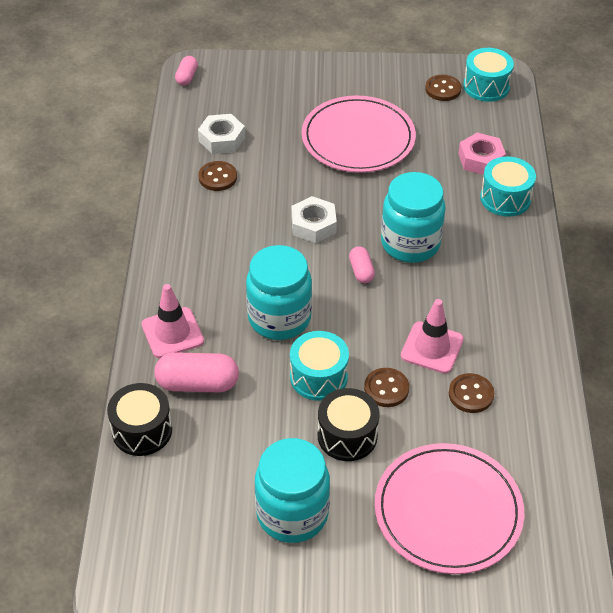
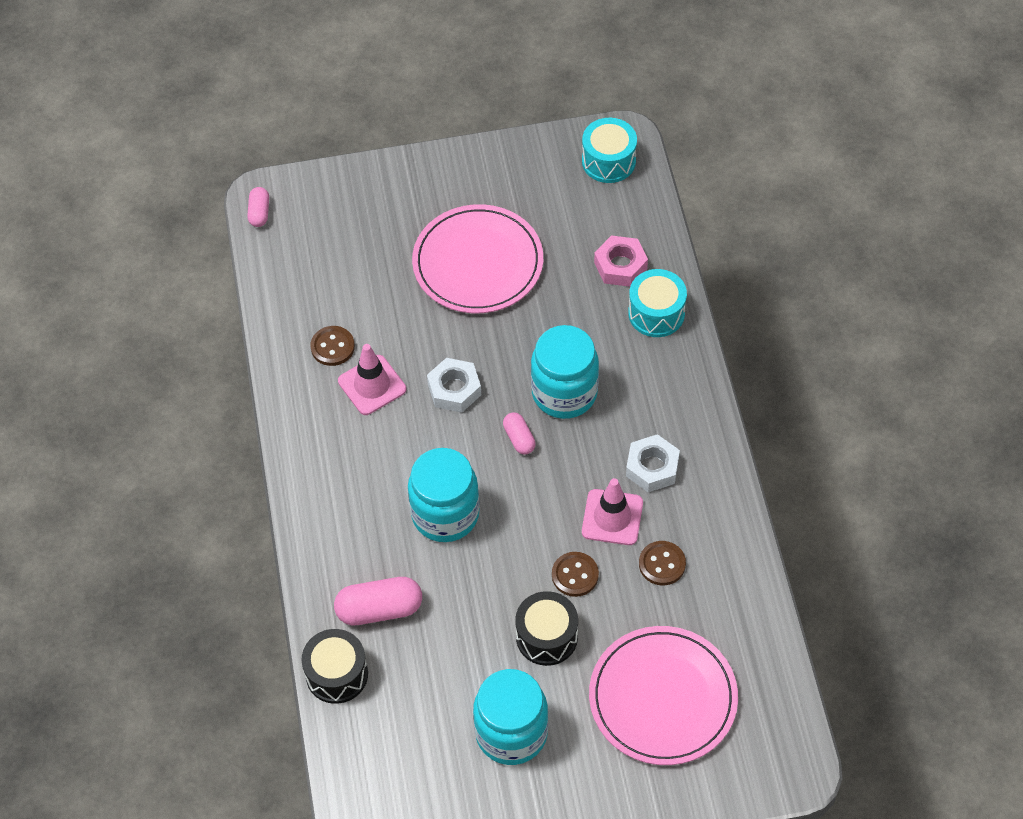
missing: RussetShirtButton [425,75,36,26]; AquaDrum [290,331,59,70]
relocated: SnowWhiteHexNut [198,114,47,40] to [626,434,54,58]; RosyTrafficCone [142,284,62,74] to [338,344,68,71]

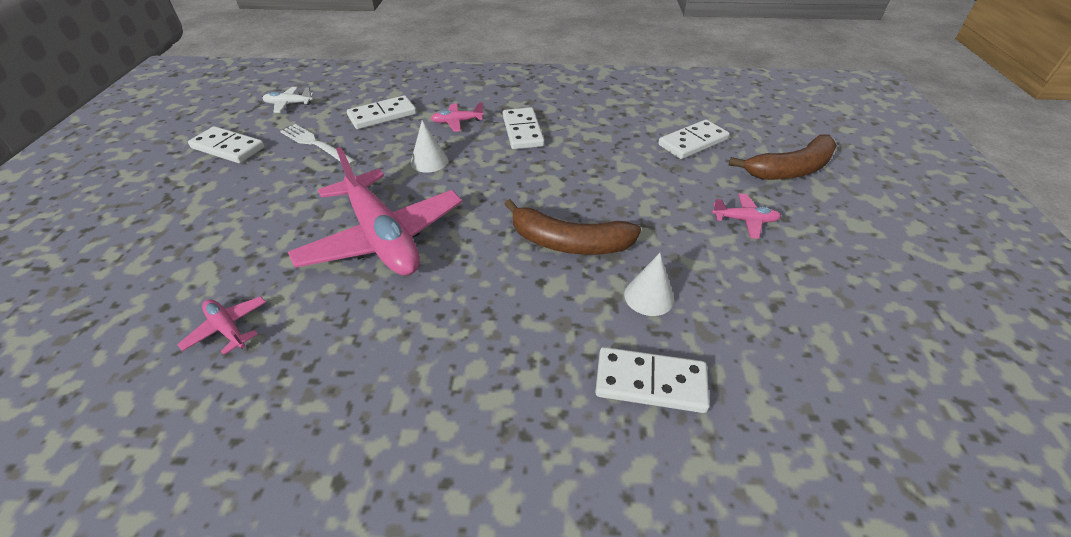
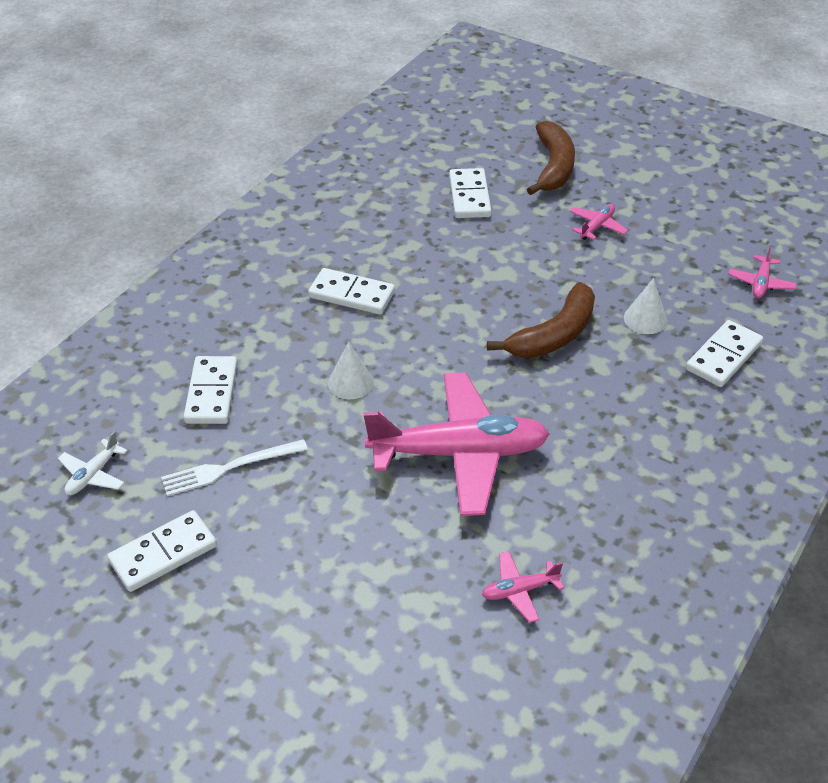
relocated: RosyToyPlane [431,102,53,30] to [728,245,69,53]

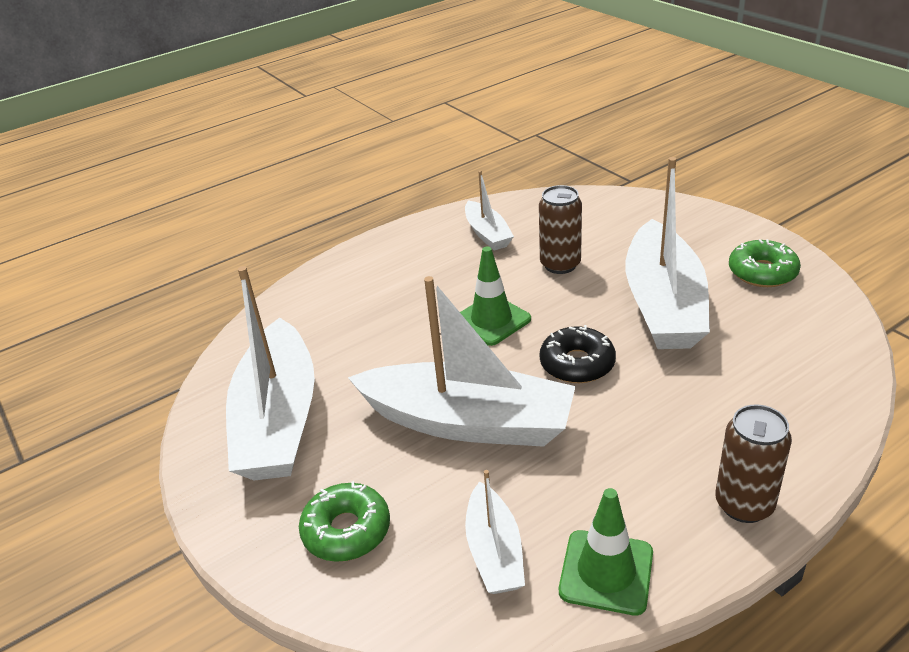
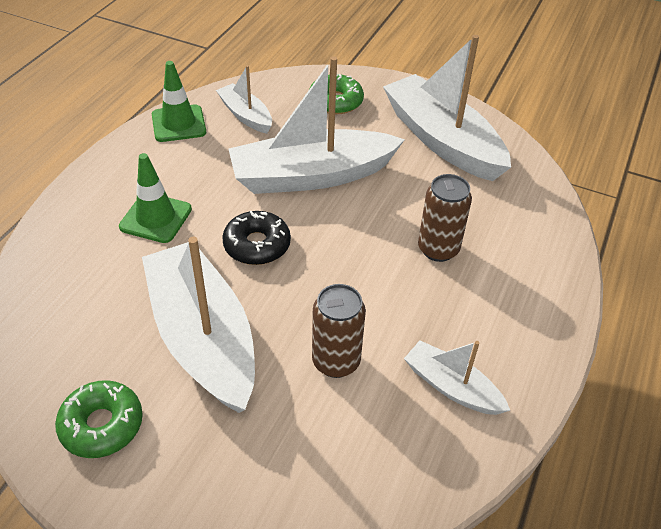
relocated: EmeraldTrafficCone [460,246,71,100] to [119,153,73,90]; RussetTin [715,405,77,118] to [418,174,54,88]

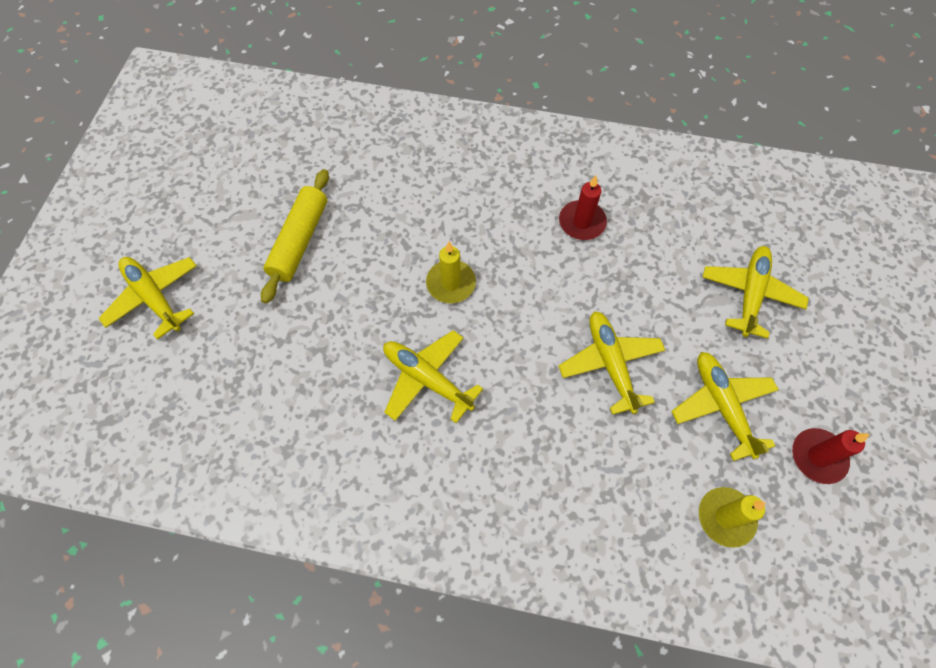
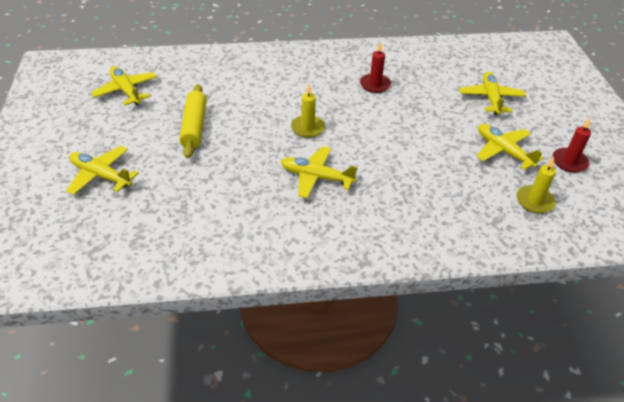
relocated: GoldenToyPlane [559,311,106,104] to [91,66,66,39]

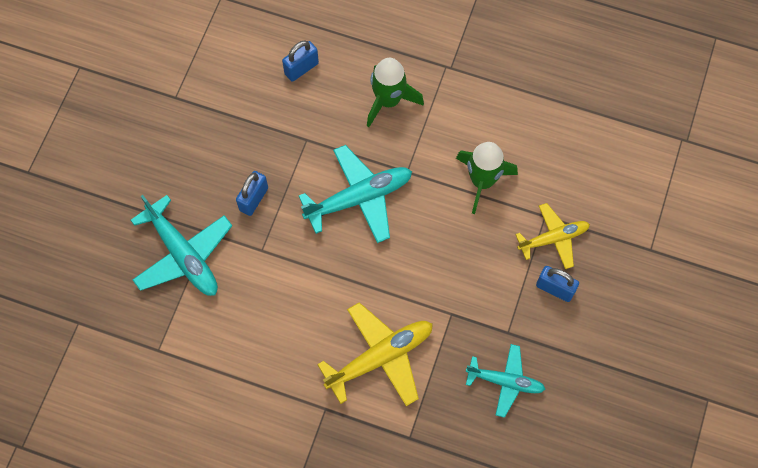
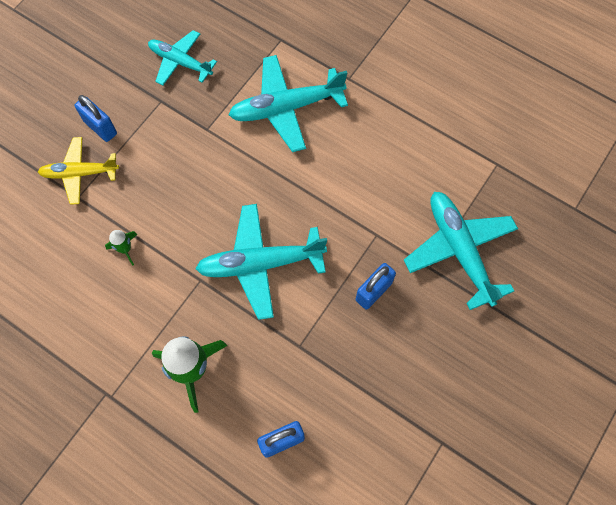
colour: GoldenToyPlane [317,302,116,104] to AquaToyPlane [229,55,119,97]
size: EmeraldSpaceship [456,142,62,72] = [105,230,33,35] x0.48

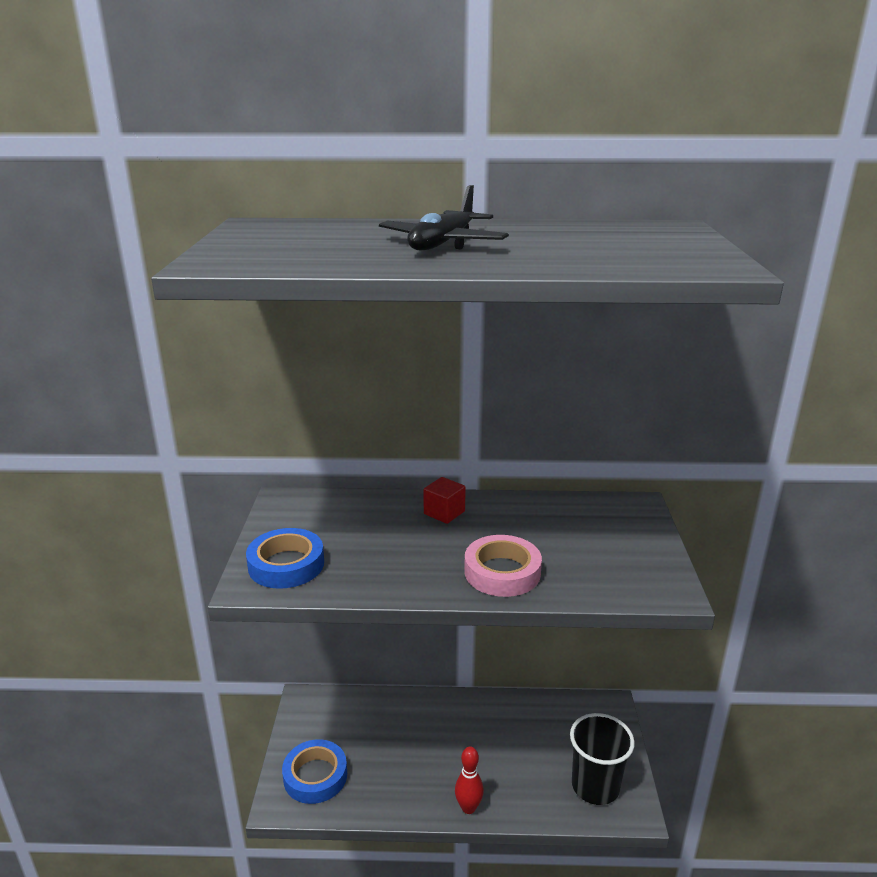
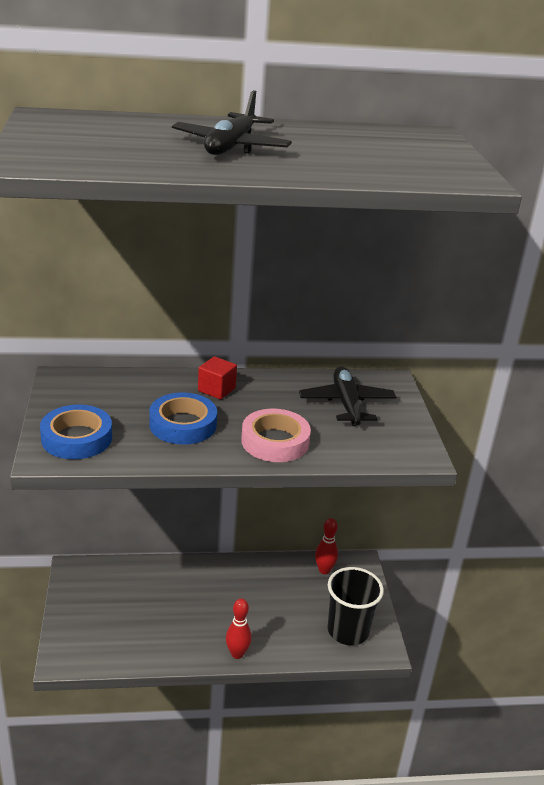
appeared: BlackToyPlane [299,366,97,60]; ScarletSkittle [315,518,23,56]
relocated: BlueTape [282,739,65,65] to [149,393,68,52]

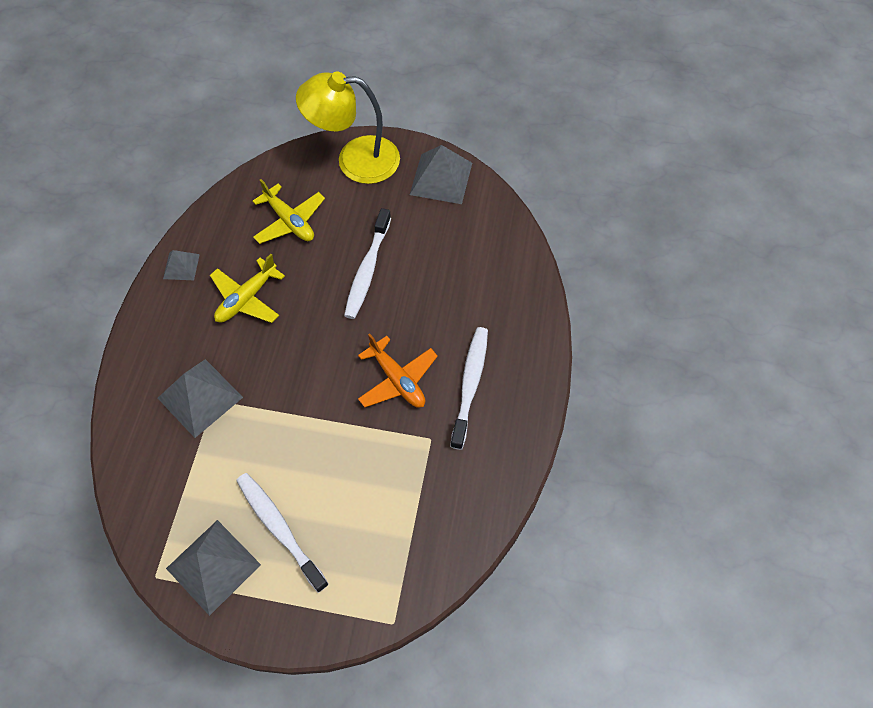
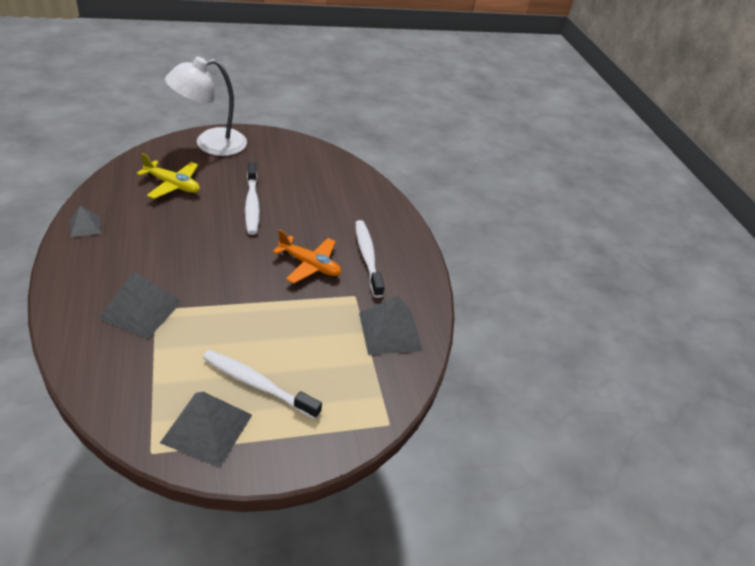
missing: GoldenToyPlane [210,254,75,69]
relocated: GreyPyramidShape [410,145,62,59] to [359,296,64,59]
colour: GoldenDeskLamp [296,71,104,113] to SnowWhiteDeskLamp [165,57,82,99]

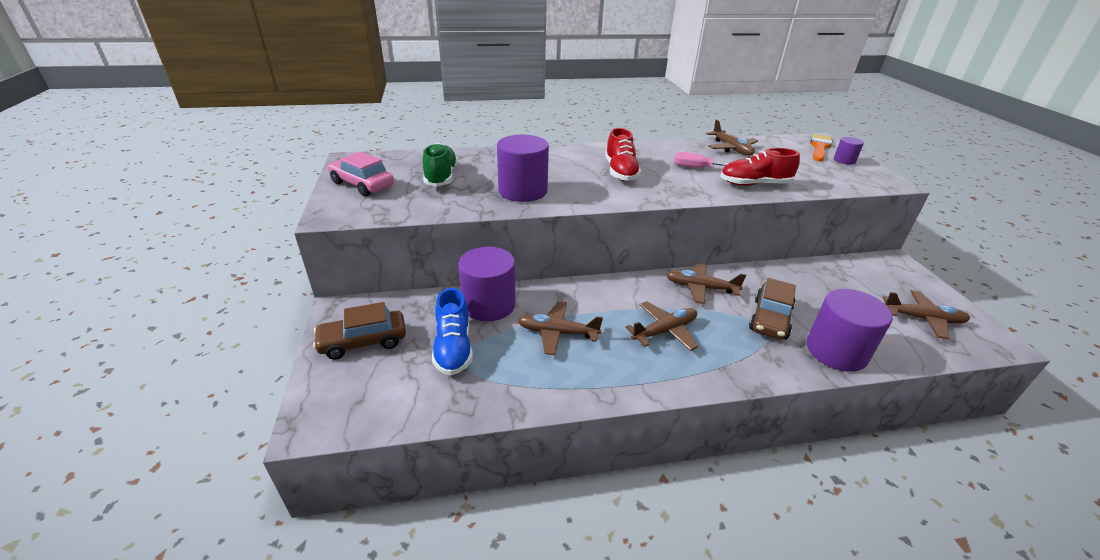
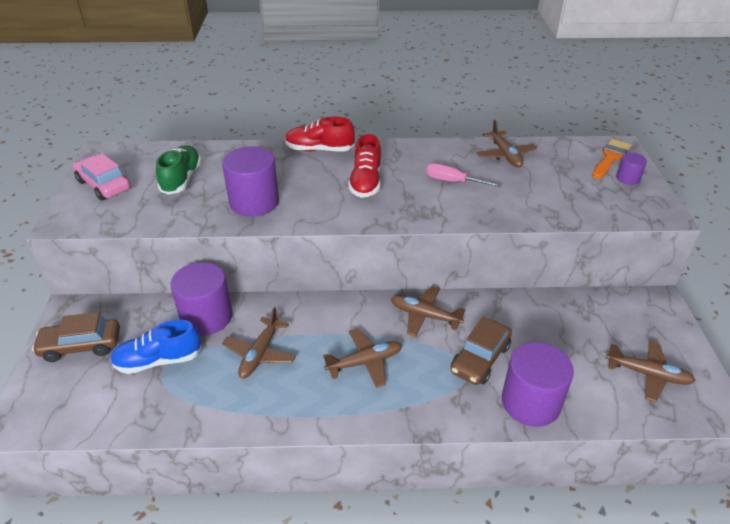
relocated: ScarletLaceUpShoe [720,148,80,38] to [285,117,70,35]
spun: BlueLaceUpShoe [432,288,41,87] = [110,319,92,55] 75 degrees clockwise; RussetToyPlane [518,301,85,54] = [222,307,74,72] 90 degrees counterclockwise

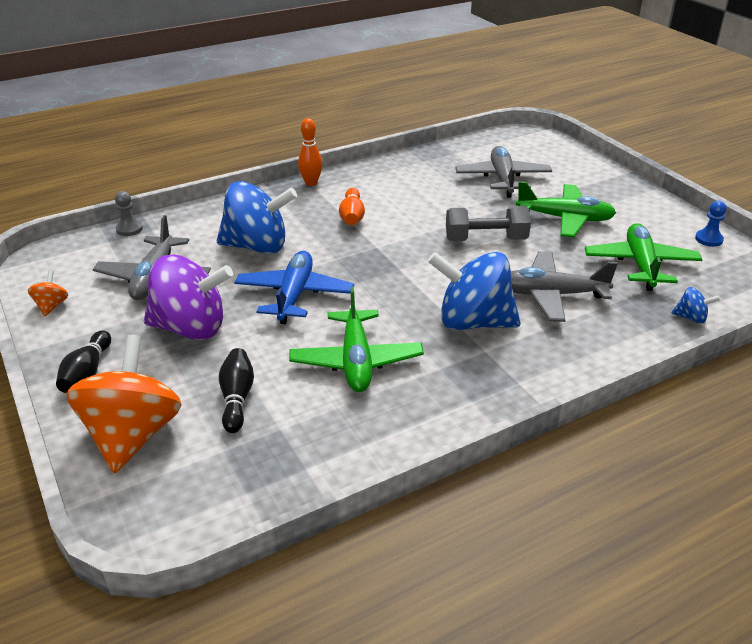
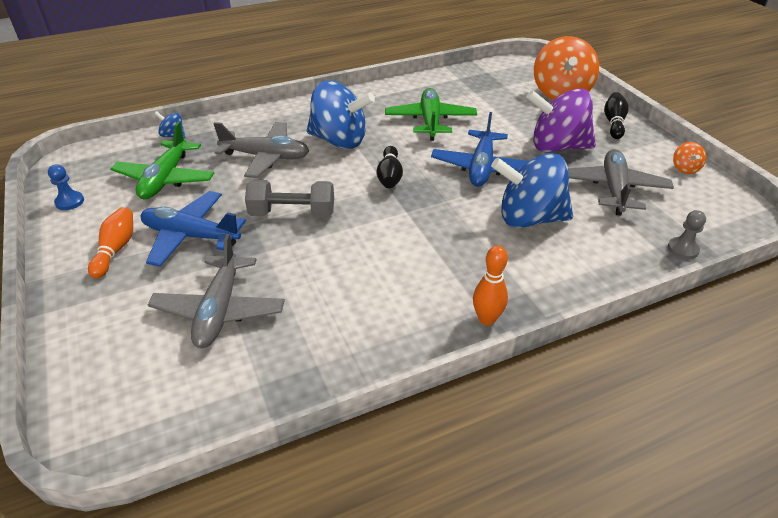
relocated: OrangeColouredSkittle [339,188,26,37] to [88,207,45,72]; BlackSkittle [219,348,35,85] to [377,146,26,42]
colour: EmeraldToyPlane [516,181,100,57] to BlueToyPlane [141,191,105,76]

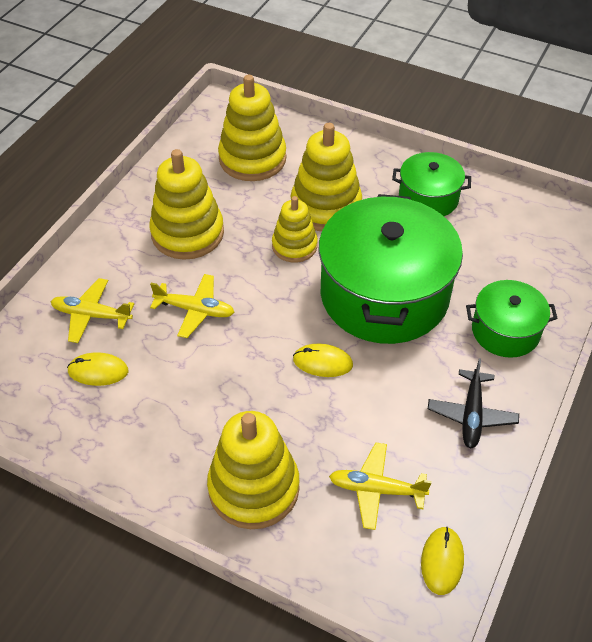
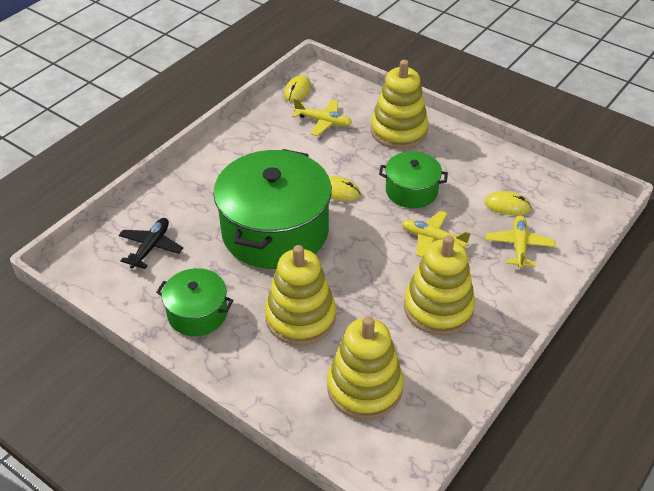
missing: GoldenStackingToy [272,196,46,67]
relocated: EmeraldPot [466,280,92,78] to [379,151,69,57]; BlackToyPlane [428,358,91,91] to [119,218,64,51]
spun: GoldenToyPlane [51,278,83,65] = [486,215,69,53] 105 degrees counterclockwise

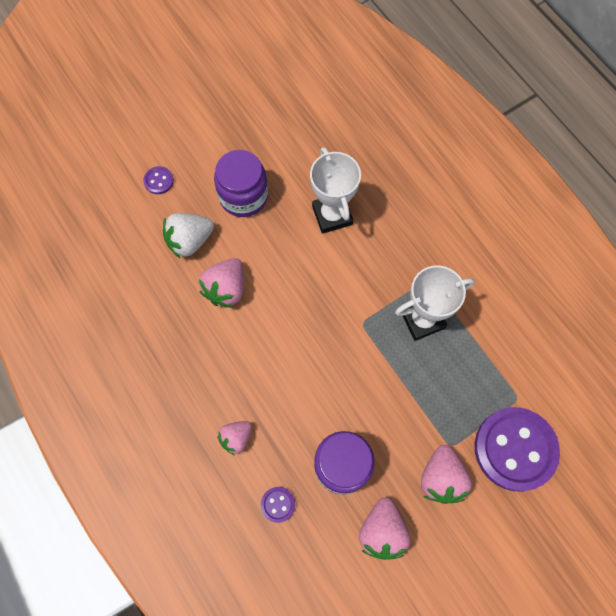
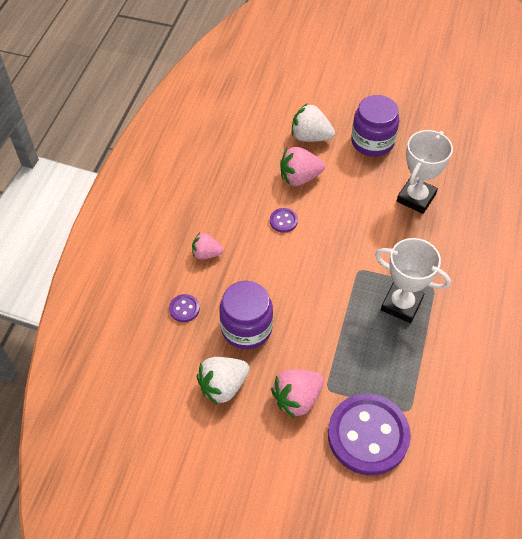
relocated: PurpleShirtButton [143,166,31,28] to [270,208,28,25]
colour: RosyToyStrawberry [359,498,51,62] to SnowWhiteToyStrawberry [197,357,53,48]

